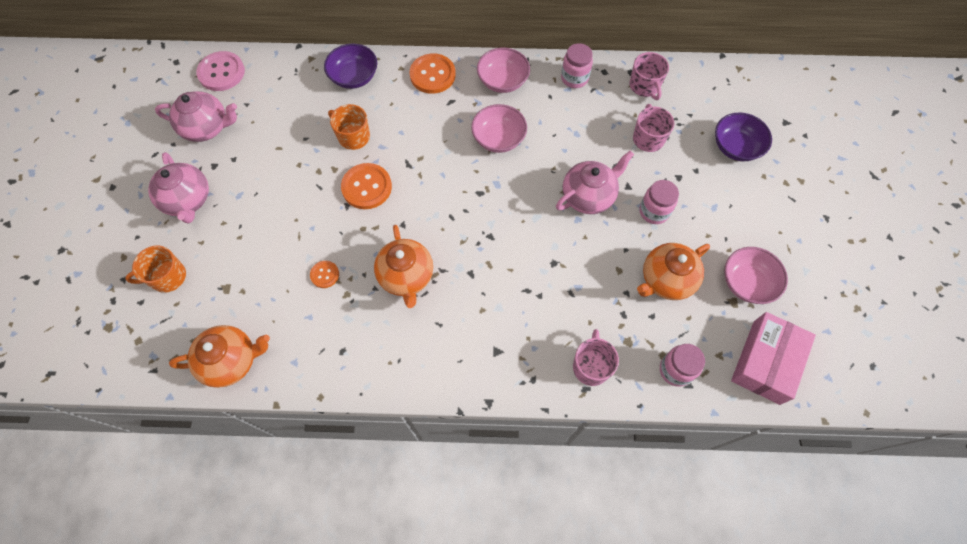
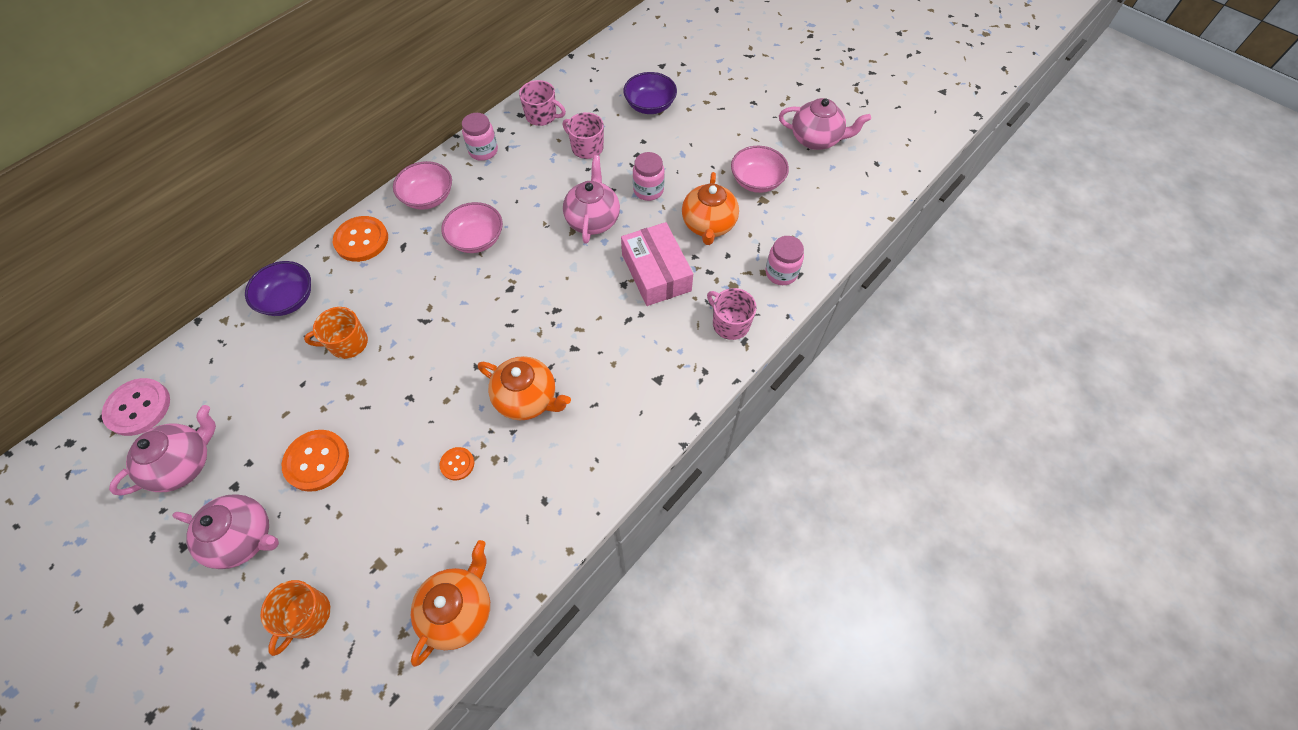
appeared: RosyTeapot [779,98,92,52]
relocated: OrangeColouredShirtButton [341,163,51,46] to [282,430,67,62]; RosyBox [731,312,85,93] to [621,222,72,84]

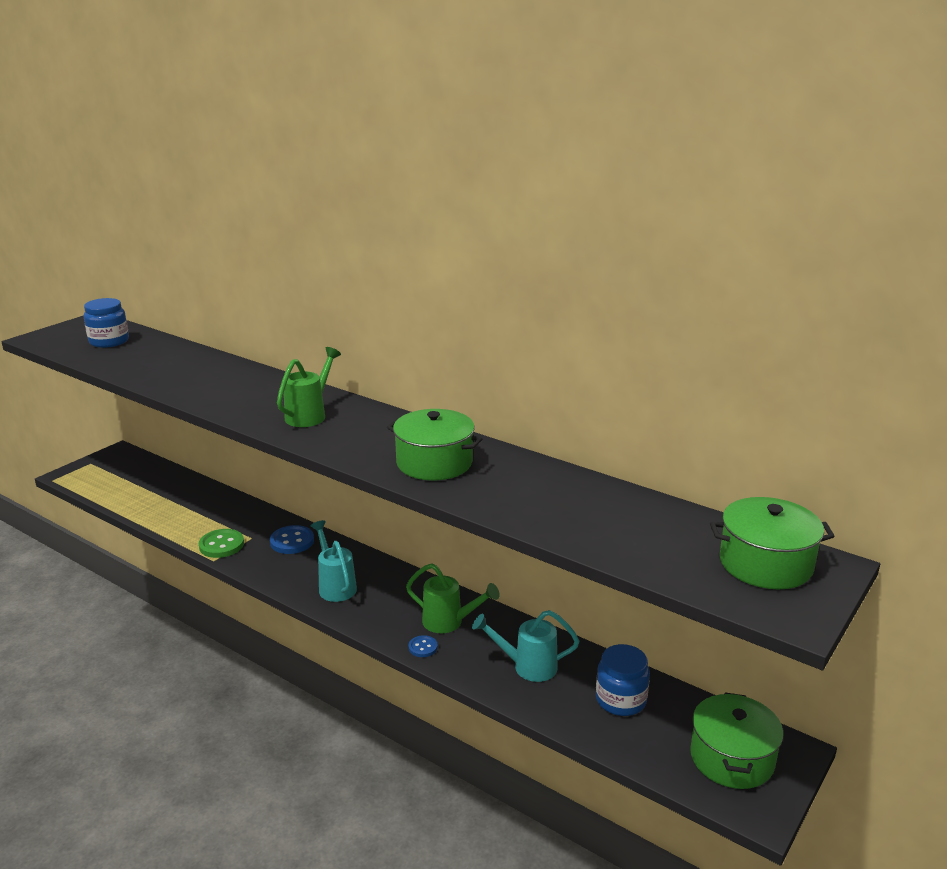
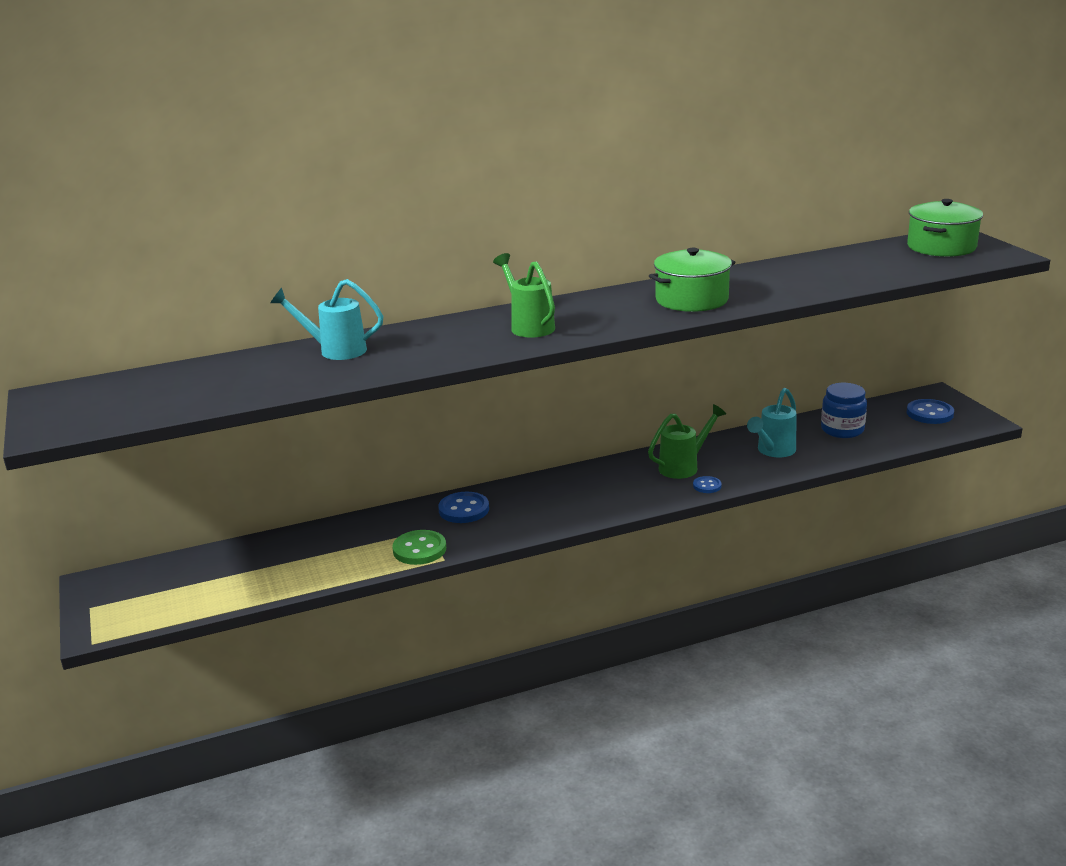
missing: BlueJar [84,298,45,50]
relocated: AquaWateringCan [310,520,47,82] to [270,279,114,81]
exchanged: EmeraldPot [690,693,94,96] to BlueShirtButton [907,399,47,25]

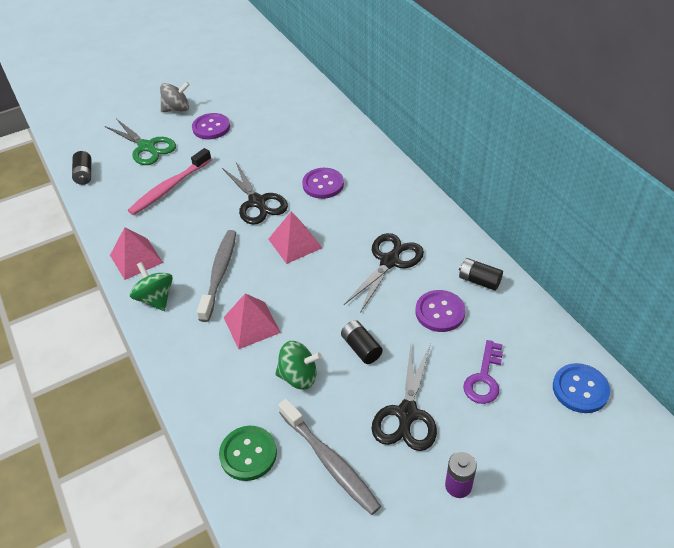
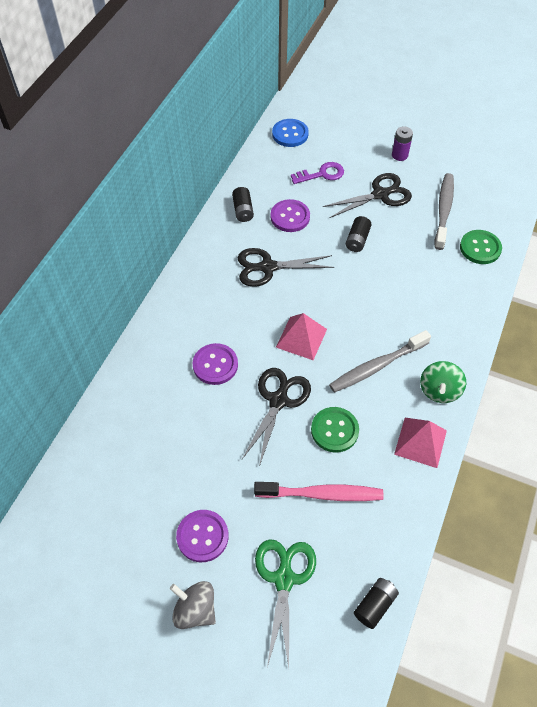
missing: RosyPyramidShape [224,293,57,56]; EmeraldSpinningTop [275,341,47,49]
appeared: EmeraldShirtButton [311,407,48,46]

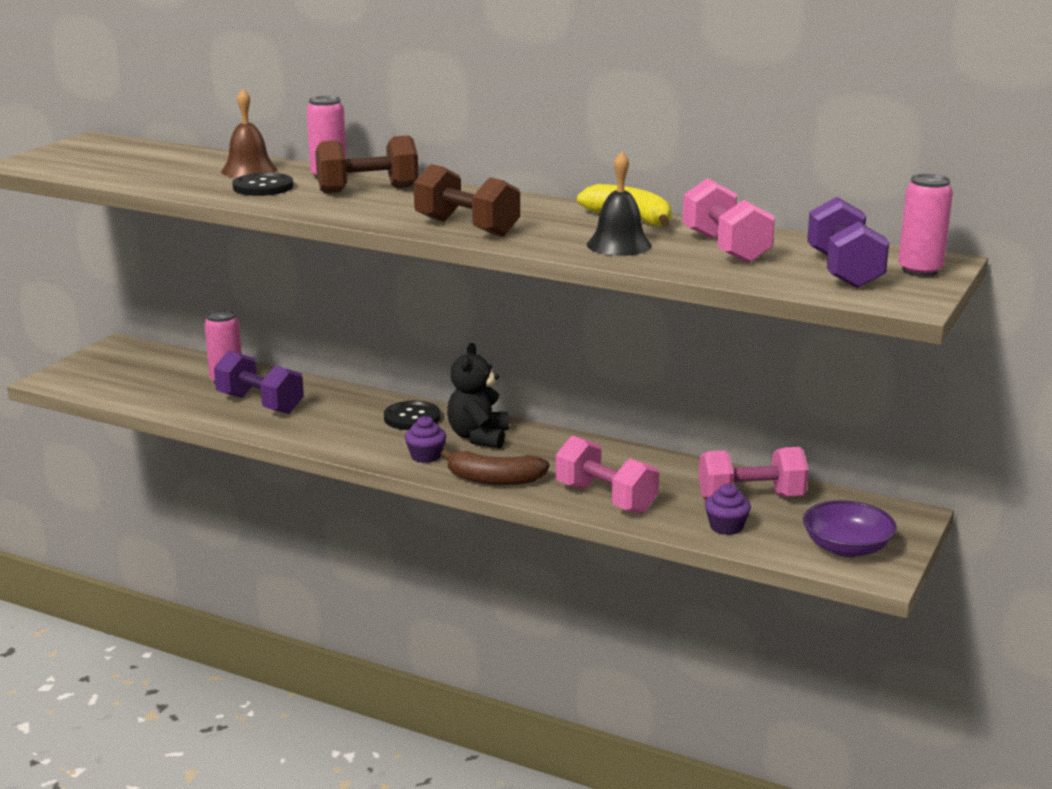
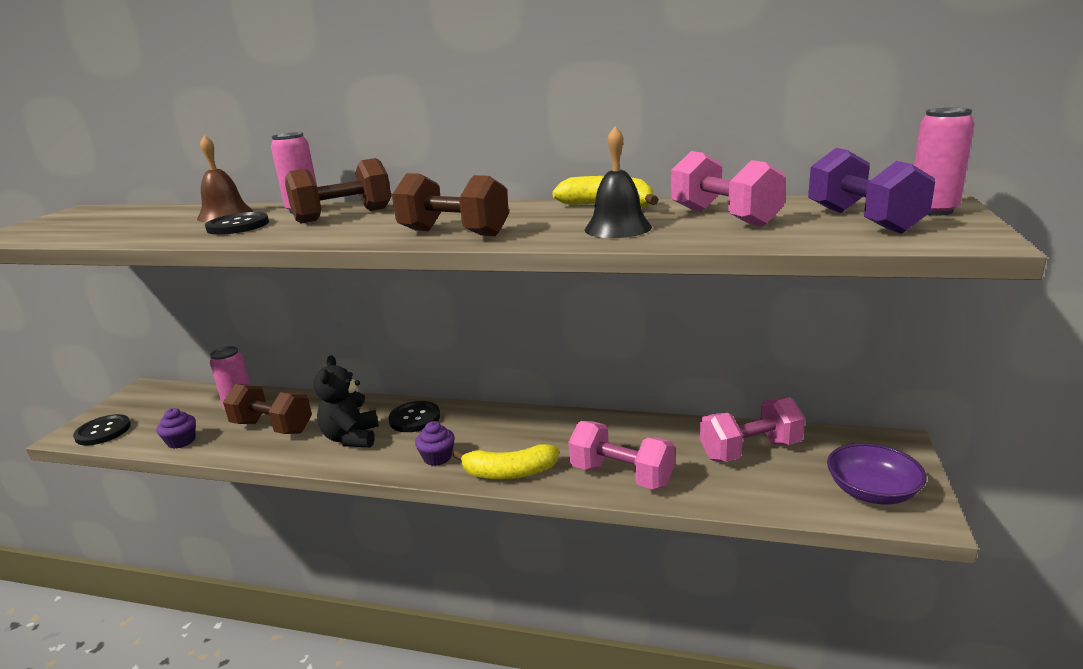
appeared: BlackShirtButton [73,414,58,32]
relocated: BlackTeddyBear [447,343,62,106] to [313,355,66,93]; PurpleFairyCake [705,484,46,51] to [156,408,40,41]
colour: PurpleHandWeight [214,351,90,63] to RussetHandWeight [223,384,89,50]; RussetBananaFruit [441,449,109,36] to GoldenBananaFruit [453,444,106,36]

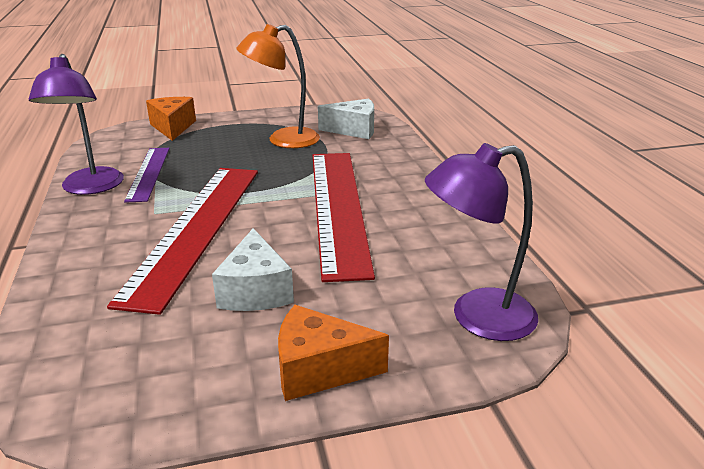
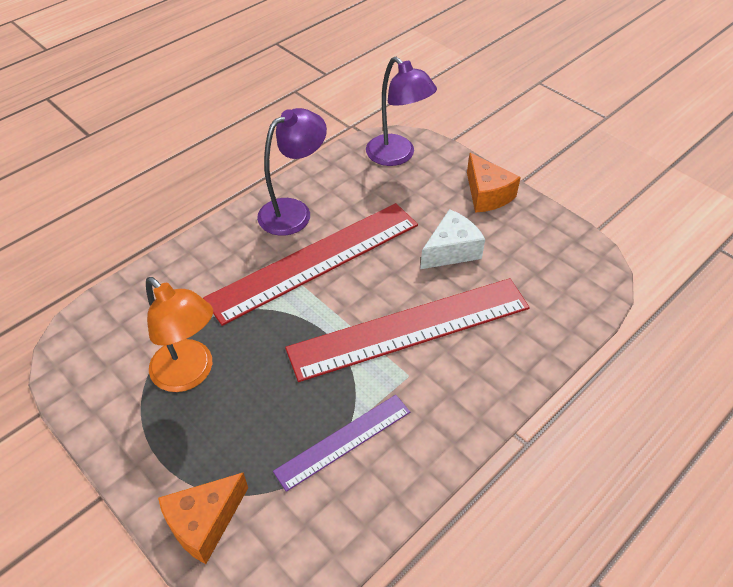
missing: SnowWhitePieceOfCheese [318,99,56,40]
relocated: PurpleDeskLamp [29,54,95,141] to [257,108,70,128]

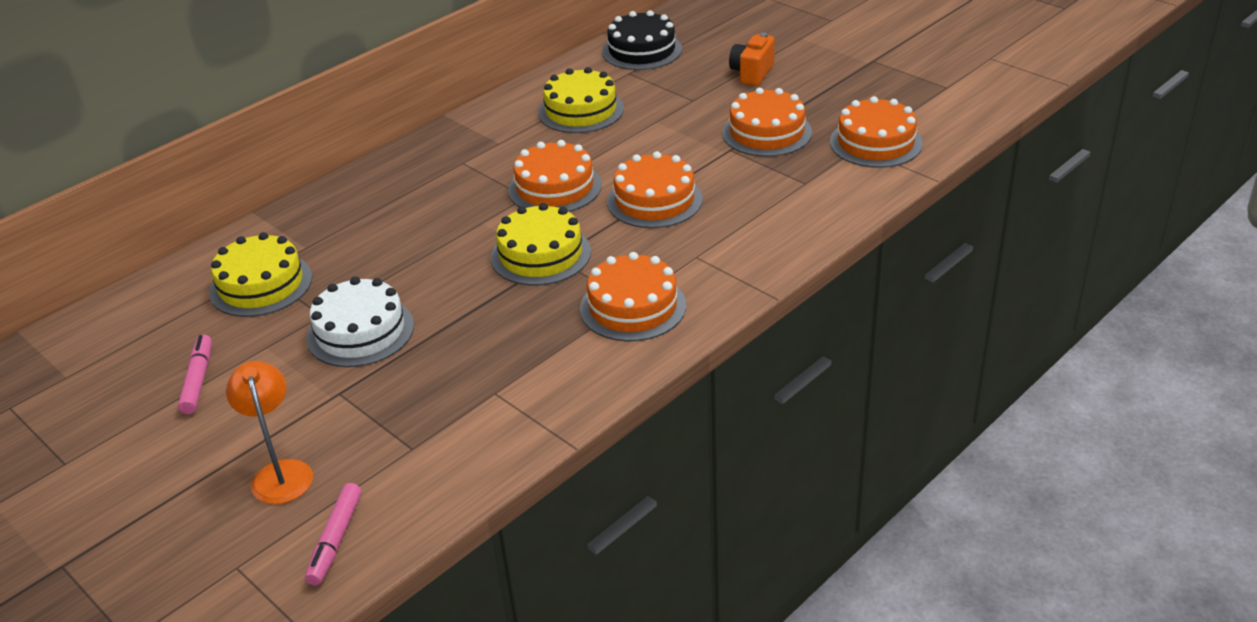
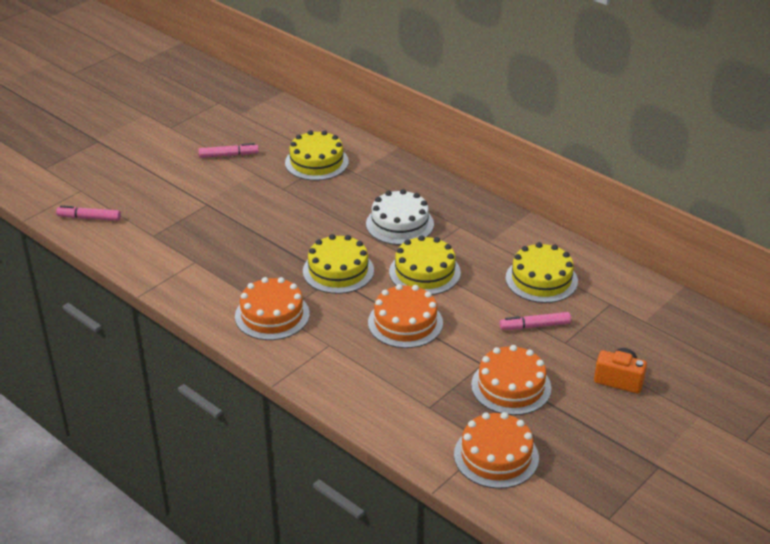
missing: BlackLayerCake [602,10,80,60]; OrangeColouredDeskLamp [226,361,87,143]
appeared: RosyMarker [500,312,71,18]
relocated: SnowWhiteLayerCake [306,277,108,90] to [366,189,68,56]
colour: OrangeColouredLayerCake [508,140,94,72] to GoldenLayerCake [389,235,72,60]

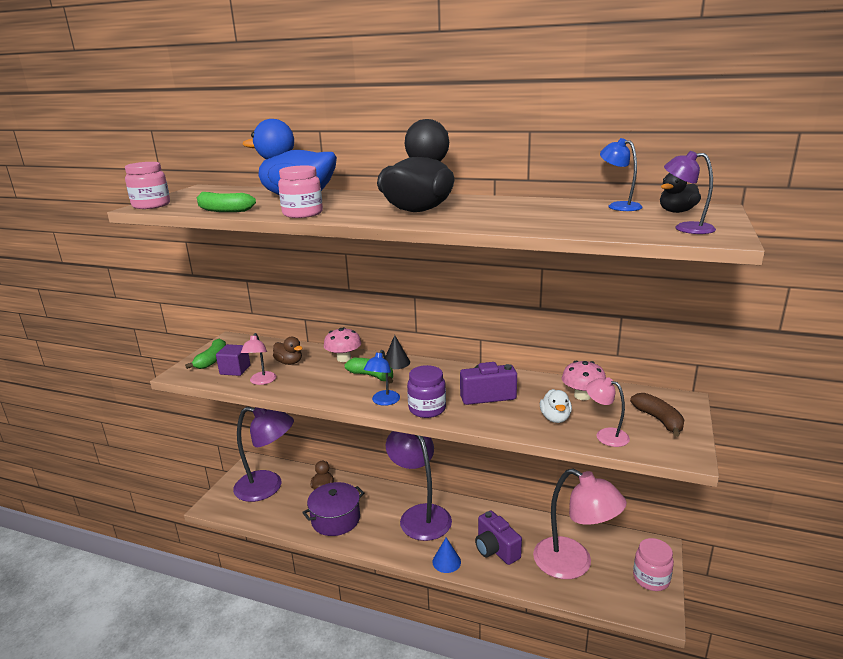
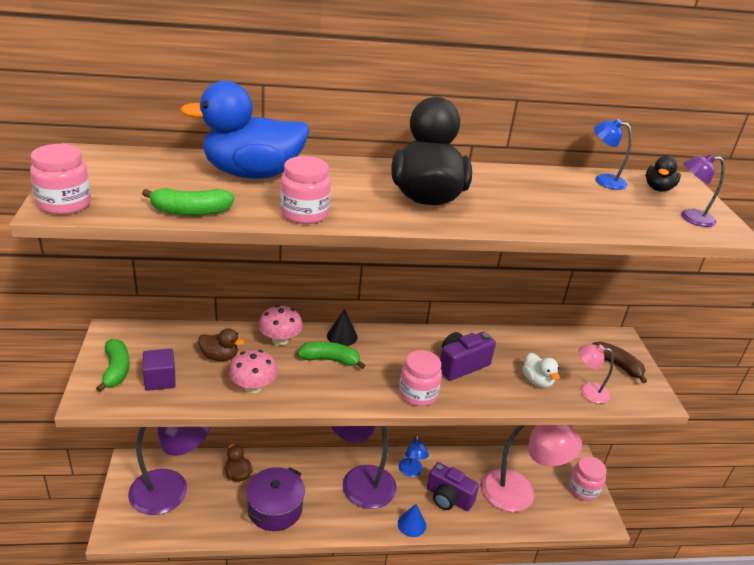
missing: RosyDeskLamp [241,333,35,52]
relocated: BlueDeskLamp [364,350,36,56] to [399,435,30,42]; RosyFungus [562,361,44,39] to [229,350,49,43]
colour: PurpleJar [407,365,39,53] to RosyJar [399,350,43,56]

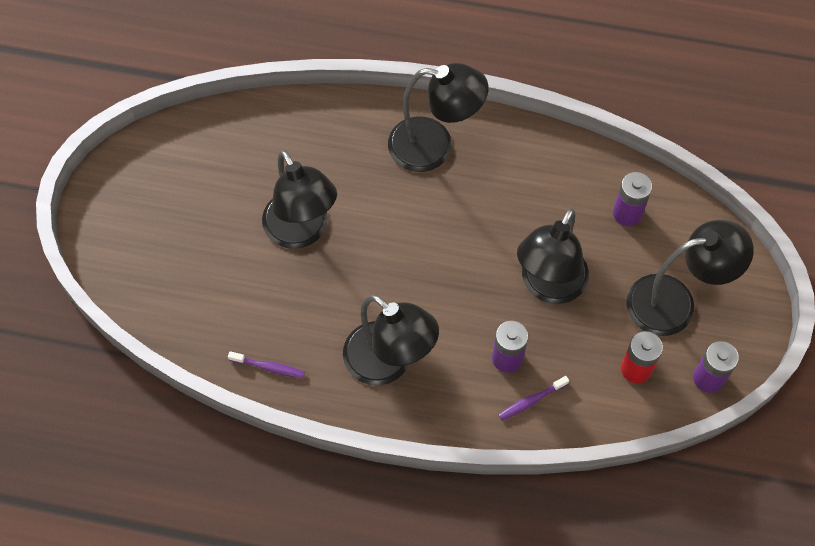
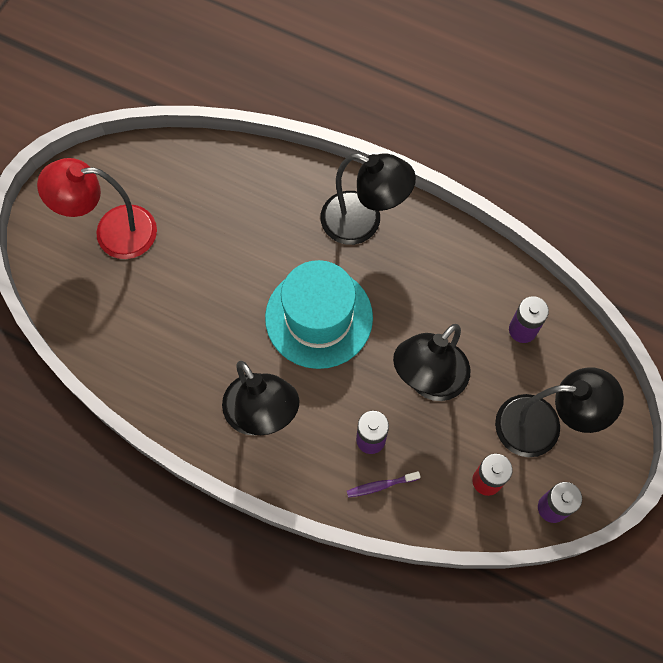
missing: BlackDeskLamp [262,150,75,99]; PurpleDentalBrush [228,351,77,27]
appeared: ScarletDeskLamp [37,158,120,101]; AquaTopHat [265,260,108,109]

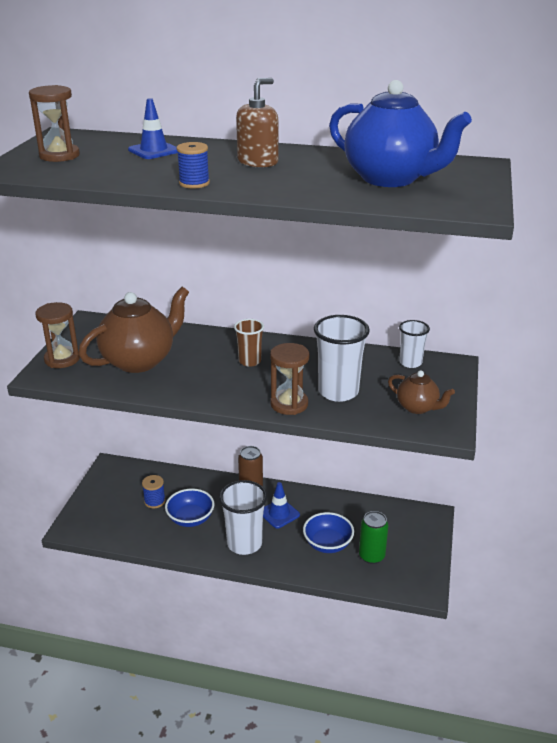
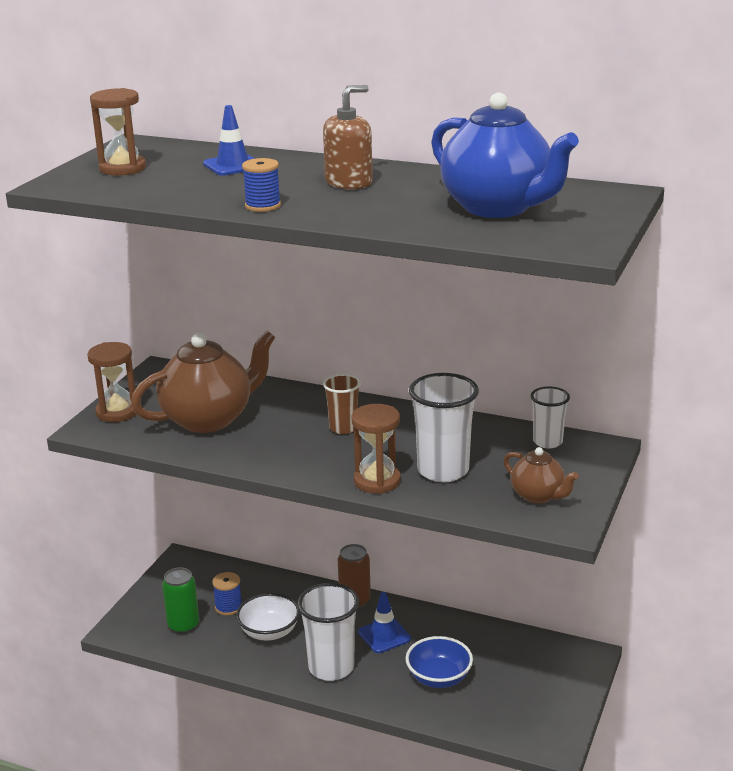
relocated: EmeraldTin [359,511,29,53] to [162,567,37,67]
colour: BlueBowl [165,488,49,39] to SnowWhiteBowl [236,593,64,47]

